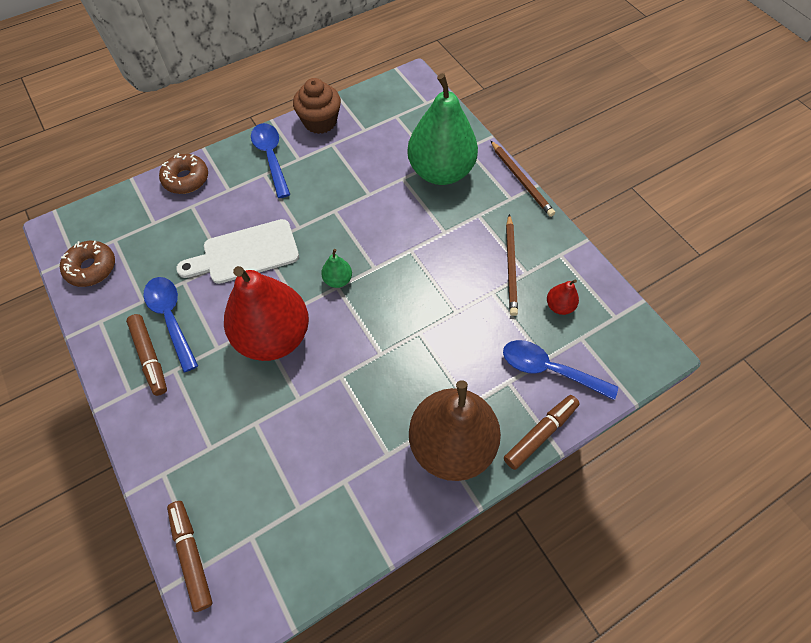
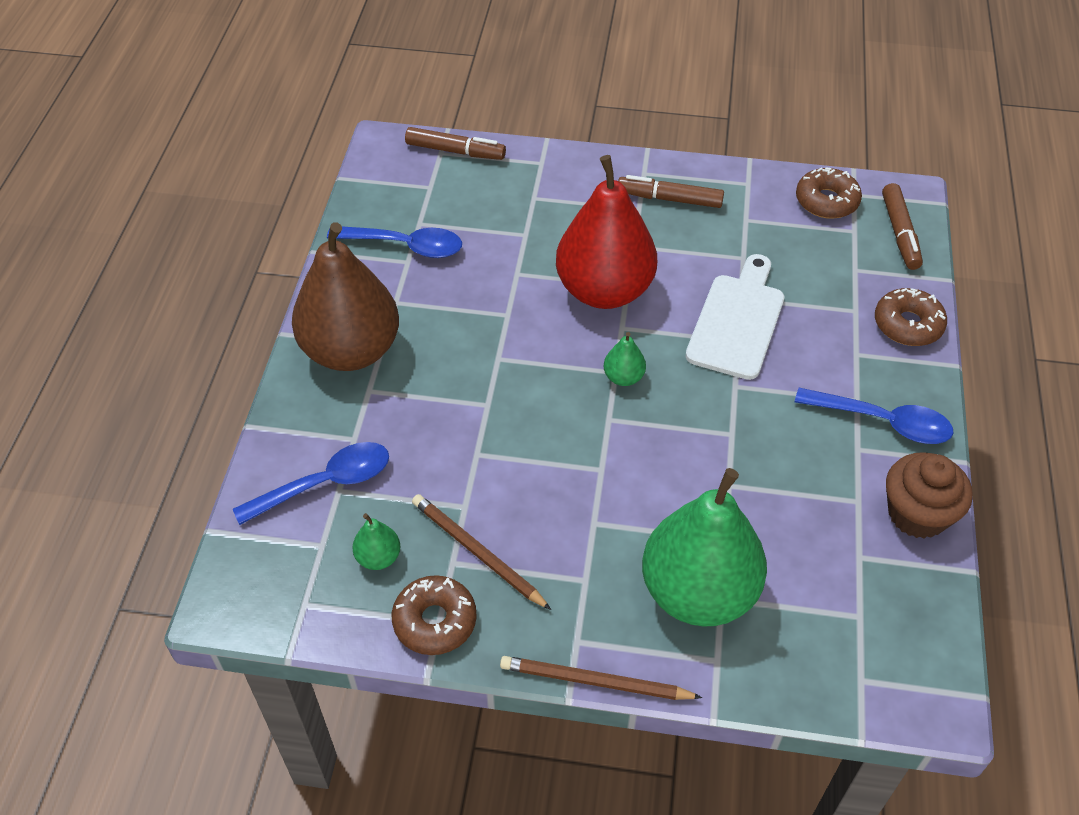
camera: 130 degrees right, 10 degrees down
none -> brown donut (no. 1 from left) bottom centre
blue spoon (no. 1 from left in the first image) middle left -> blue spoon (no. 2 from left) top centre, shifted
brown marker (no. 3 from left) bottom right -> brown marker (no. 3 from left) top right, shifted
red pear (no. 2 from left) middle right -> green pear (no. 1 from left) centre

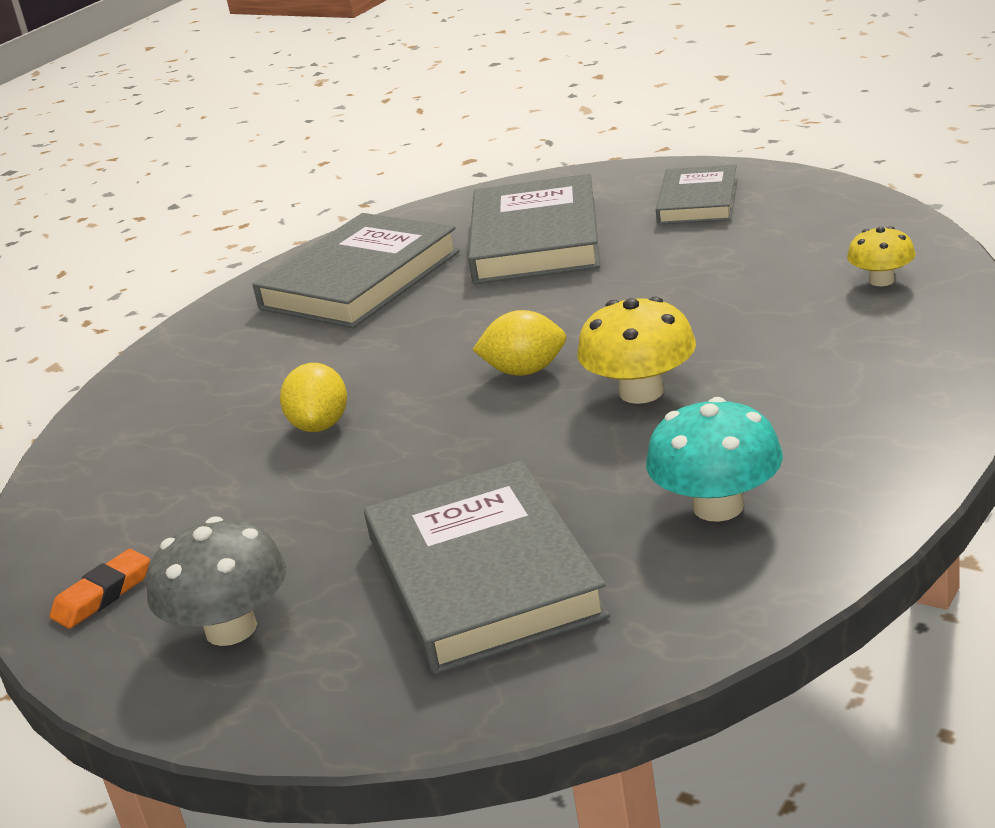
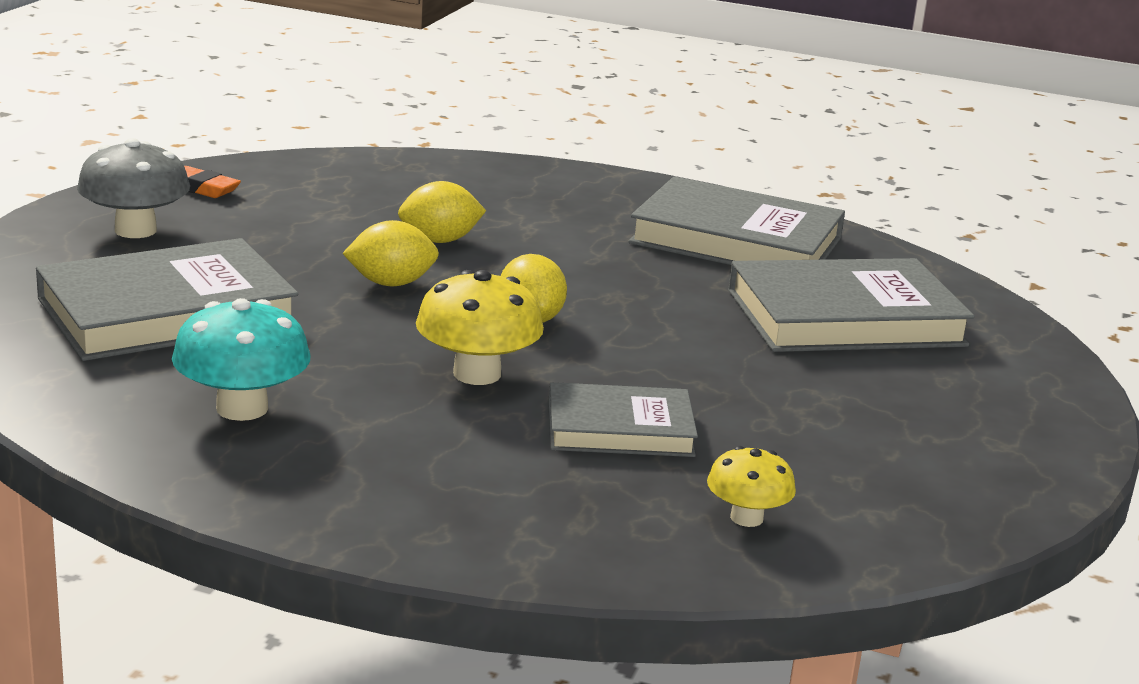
camera: 70 degrees right, 5 degrees down
none -> yellow lemon (no. 1 from left) centre
grey book (no. 4 from left in the first image) top right -> grey book (no. 2 from left) centre, shifted

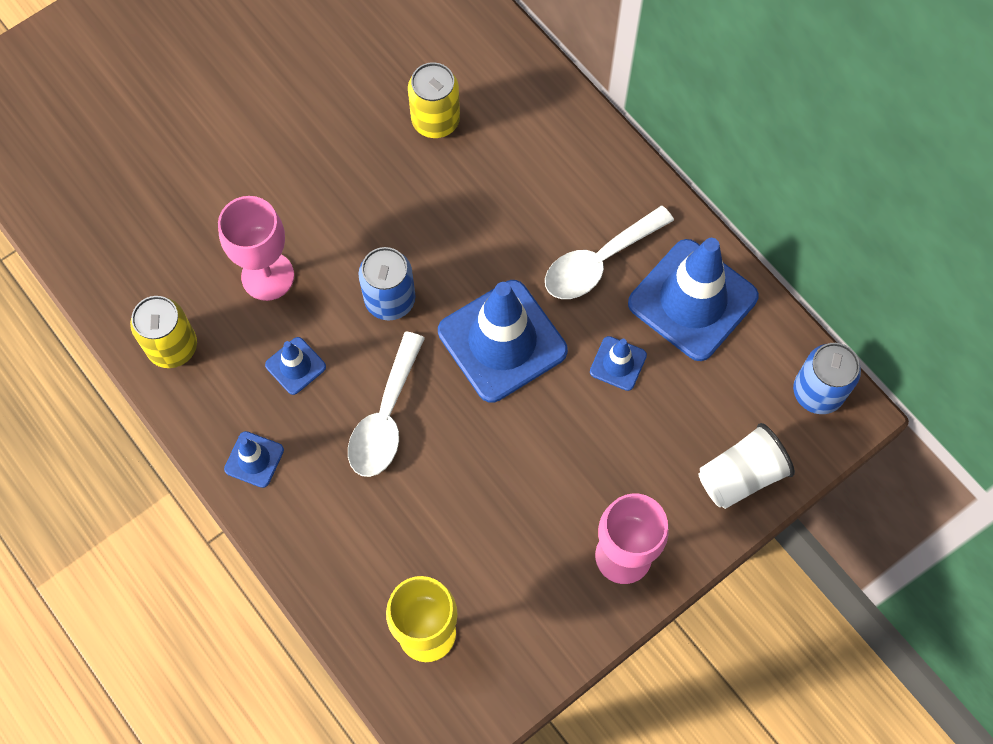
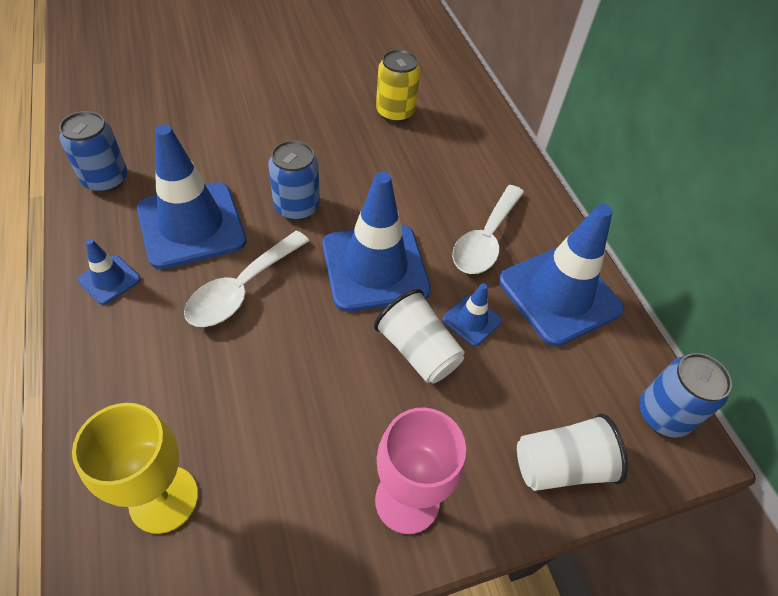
camera: 15 degrees right, 15 degrees down
pink goblet (no. 1 from left) middle left -> none
none -> white cup (no. 1 from left) centre
yellow can (no. 1 from left) middle left -> blue can (no. 1 from left) top left
white spoon (no. 2 from left) centre, 45 degrees counterclockwise
blue traffic cone (no. 2 from left) middle left -> blue traffic cone (no. 2 from left) top left, x2.19

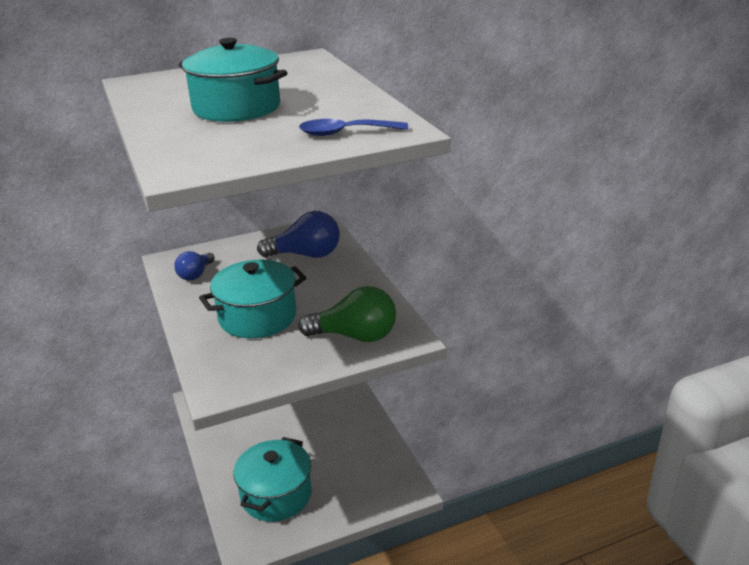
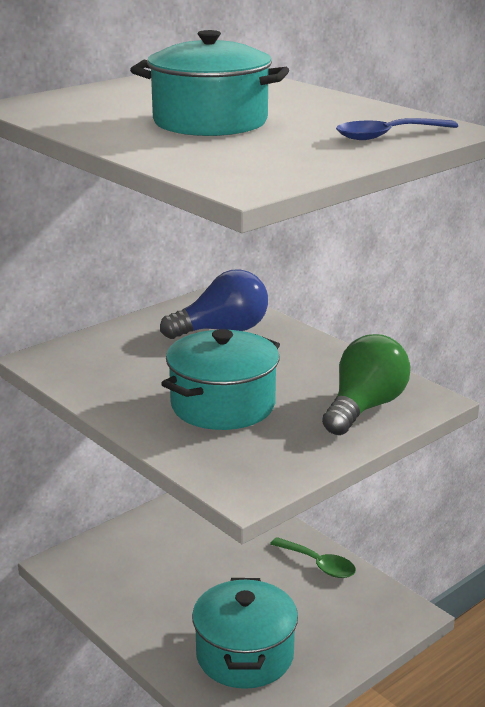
camera: 20 degrees left, 5 degrees down
blue light bulb (no. 1 from left) middle left -> none
none -> green spoon bottom centre
green light bulb centre -> green light bulb middle right, 45 degrees counterclockwise

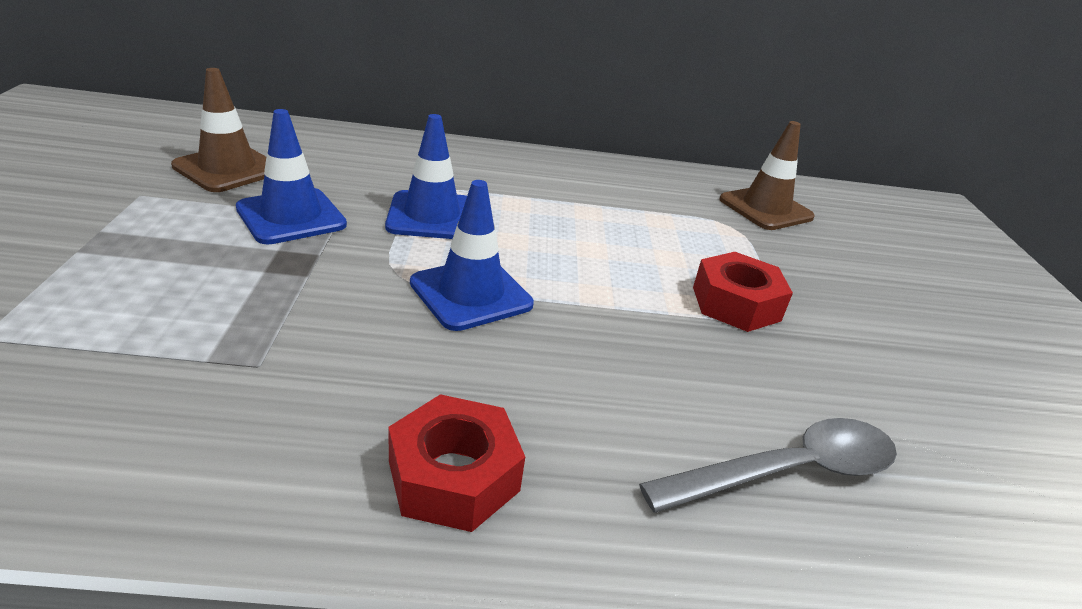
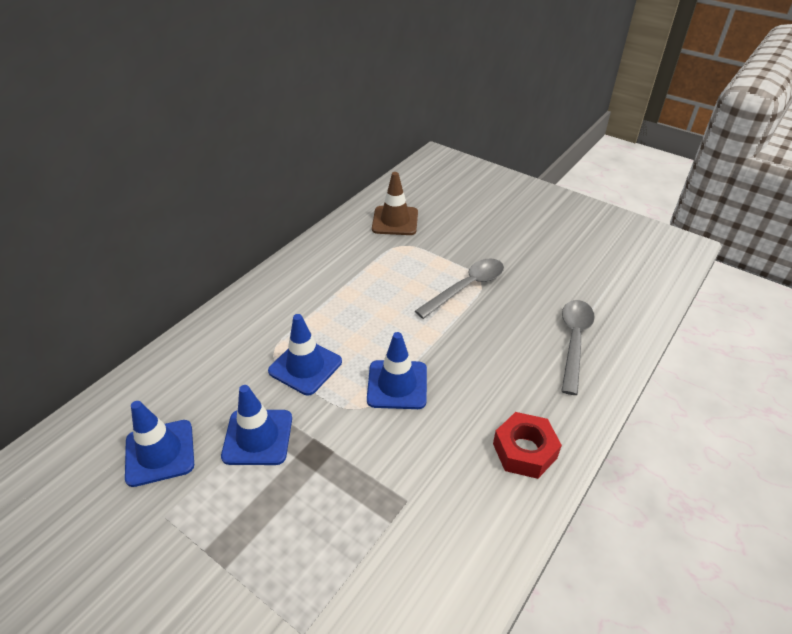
camera: 50 degrees left, 10 degrees up
red nut (no. 2 from left) middle right -> grey spoon (no. 1 from left) centre
brown traffic cone (no. 1 from left) top left -> blue traffic cone (no. 1 from left) bottom left

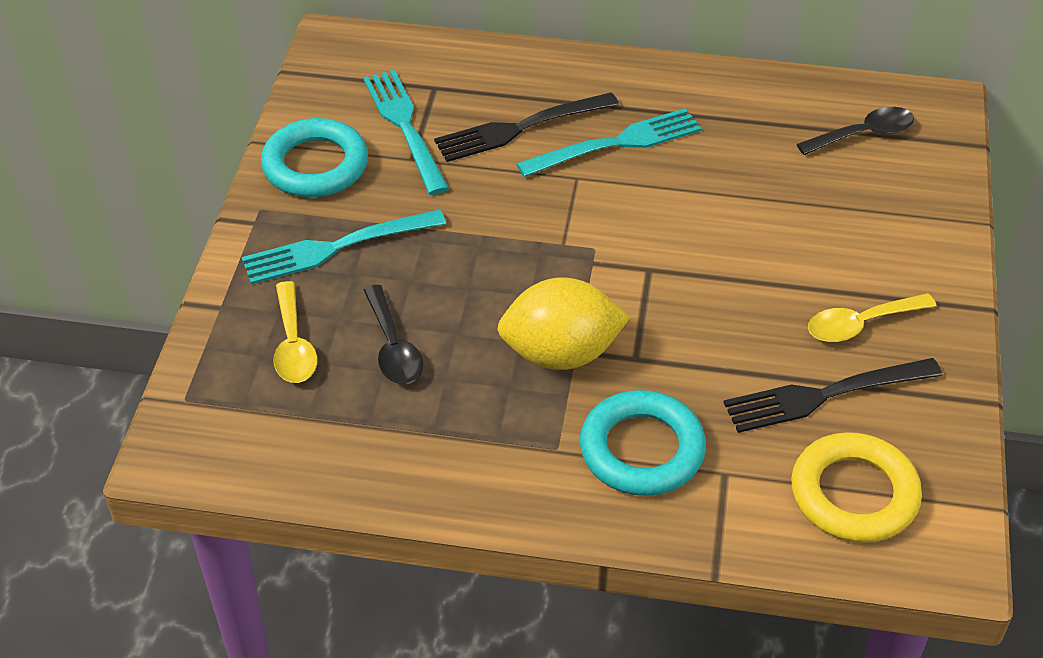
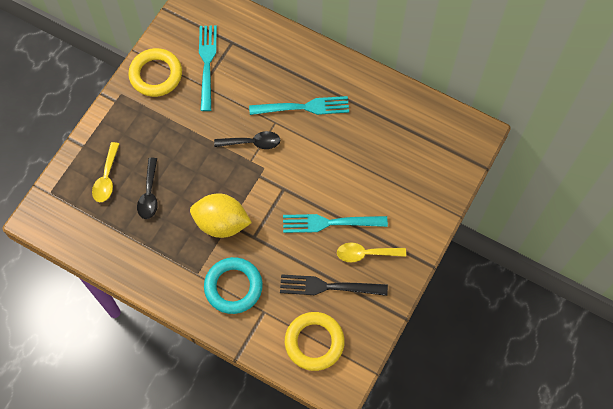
camera: 20 degrees right, 20 degrees up
black fork (no. 1 from left) top centre -> none
turquoise fork (no. 1 from left in the first image) middle left -> turquoise fork (no. 3 from left) centre, shifted
black spoon (no. 2 from left) top right -> black spoon (no. 2 from left) centre, shifted
turquoise ring (no. 1 from left) top left -> yellow ring (no. 1 from left) top left

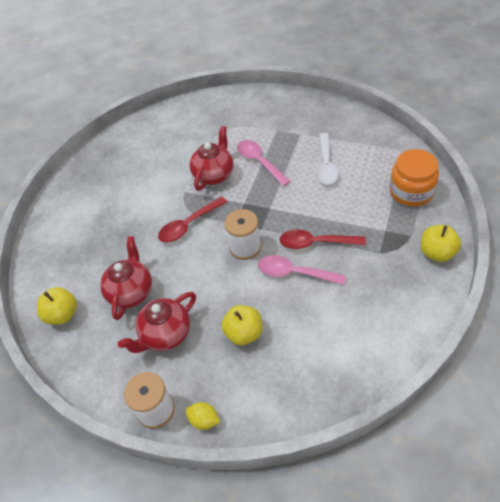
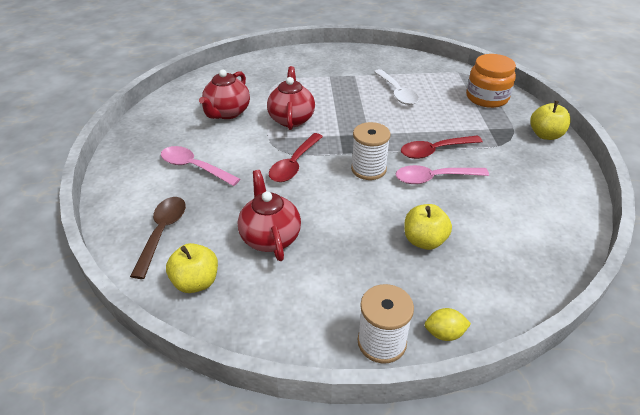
camera: 30 degrees left, 10 degrees down
none -> brown spoon middle left
red teapot (no. 2 from left in the first image) middle left -> red teapot (no. 1 from left) top centre, shifted
pink spoon (no. 1 from left) top centre -> pink spoon (no. 1 from left) middle left, shifted

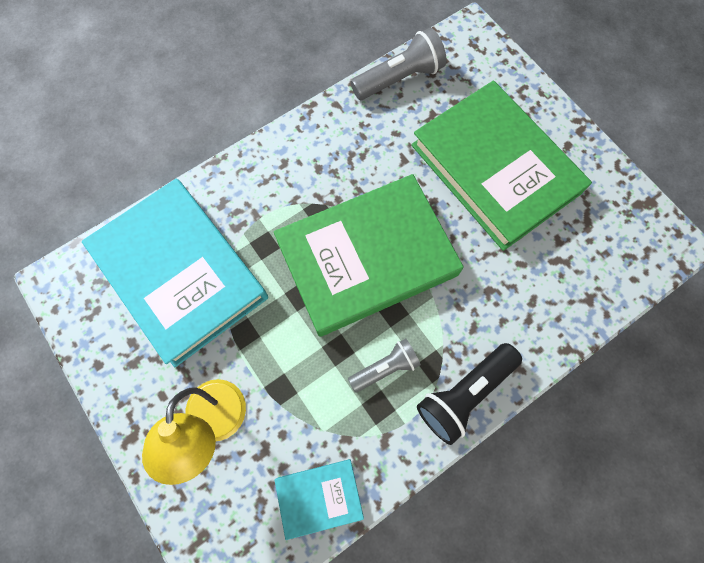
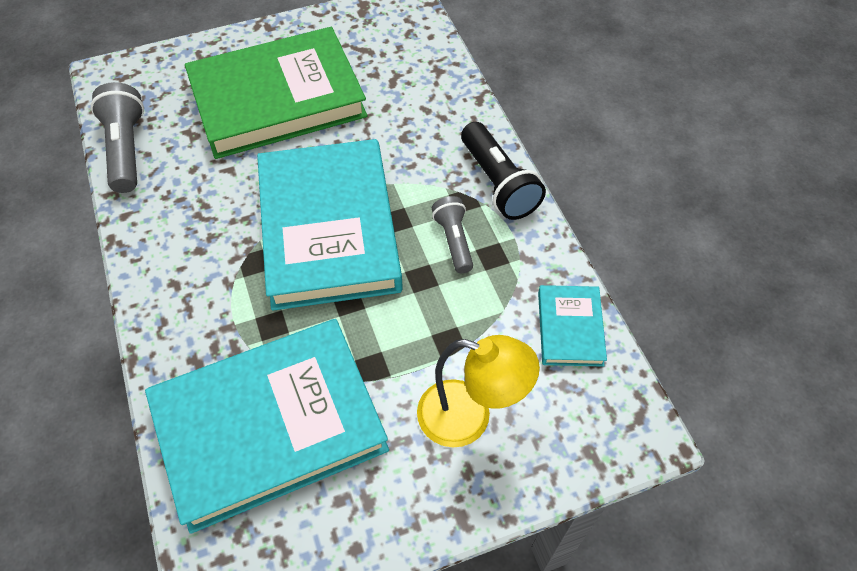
camera: 75 degrees left, 15 degrees down
green book (no. 1 from left) centre -> turquoise book (no. 2 from left) centre

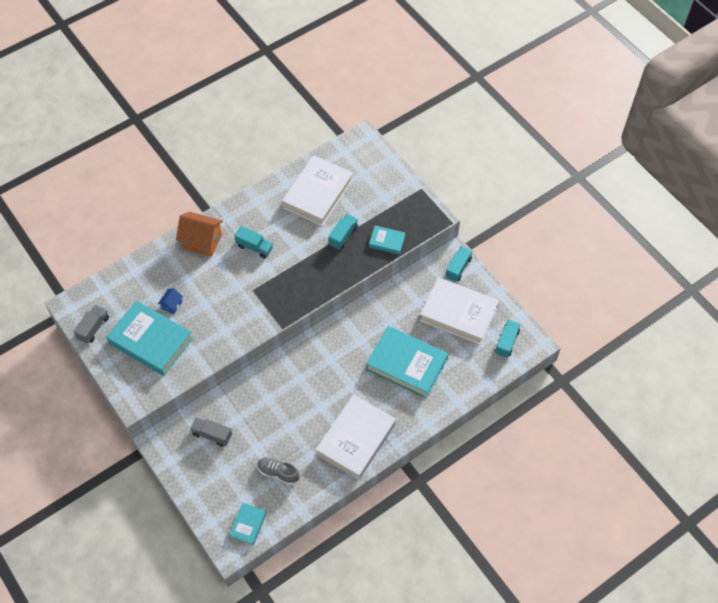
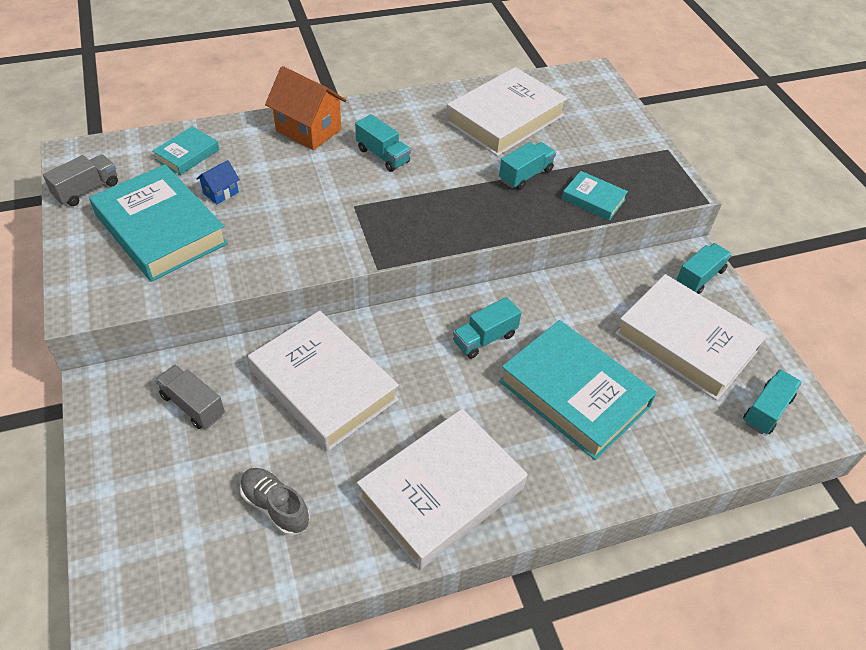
camera: 15 degrees right, 10 degrees down
none -> white book (no. 1 from left) centre
none -> turquoise truck (no. 2 from left) centre
turquoise book (no. 2 from left) bottom centre -> turquoise book (no. 2 from left) top left, shifted

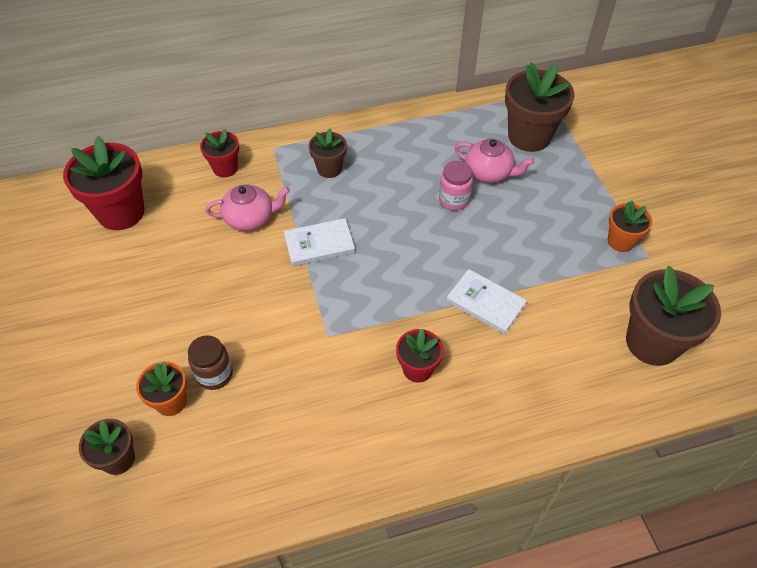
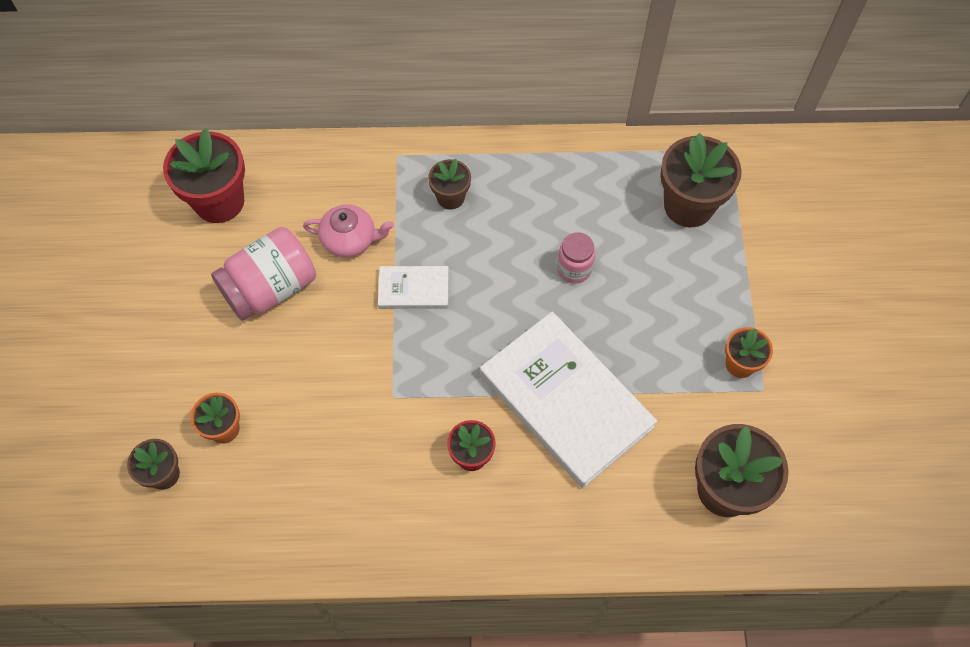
camera: 15 degrees right, 10 degrees up
brown jar middle left -> none
red flower pot (no. 2 from left) top left -> none
pink teapot (no. 2 from left) top centre -> none
none -> pink jar (no. 1 from left) middle left
white book (no. 2 from left) centre, x2.13

